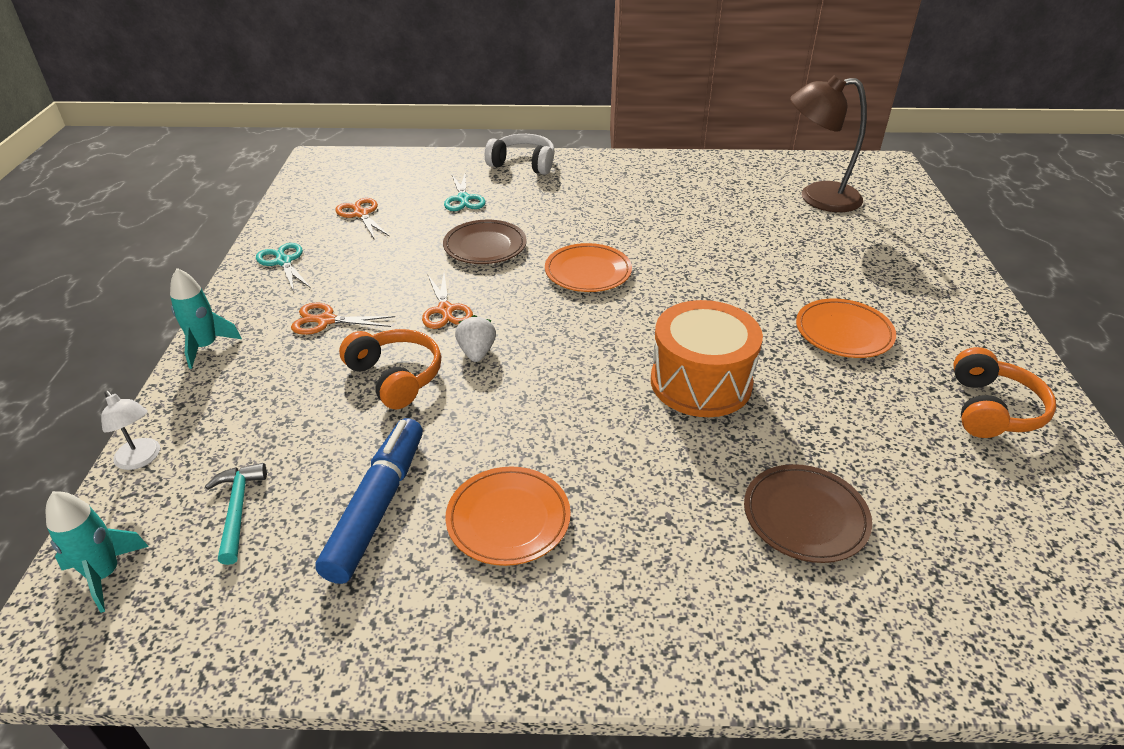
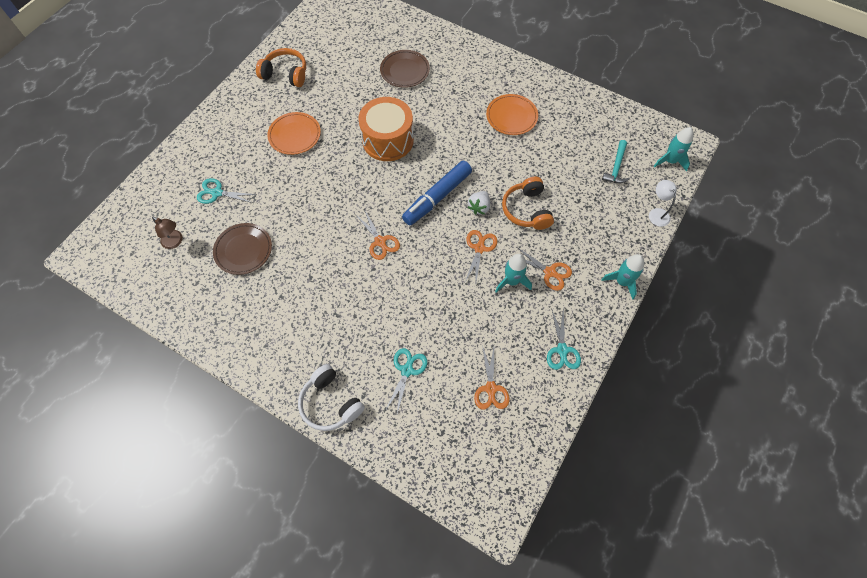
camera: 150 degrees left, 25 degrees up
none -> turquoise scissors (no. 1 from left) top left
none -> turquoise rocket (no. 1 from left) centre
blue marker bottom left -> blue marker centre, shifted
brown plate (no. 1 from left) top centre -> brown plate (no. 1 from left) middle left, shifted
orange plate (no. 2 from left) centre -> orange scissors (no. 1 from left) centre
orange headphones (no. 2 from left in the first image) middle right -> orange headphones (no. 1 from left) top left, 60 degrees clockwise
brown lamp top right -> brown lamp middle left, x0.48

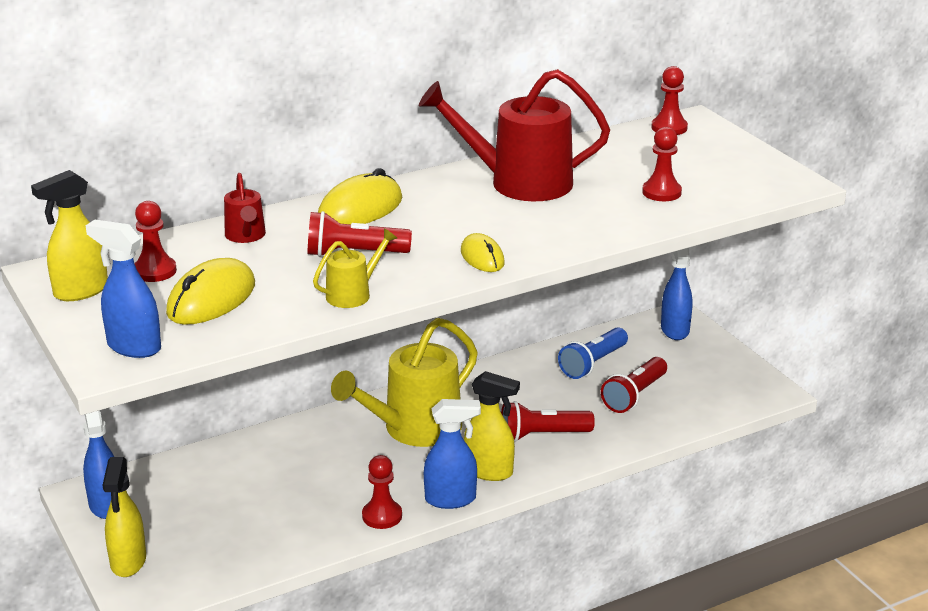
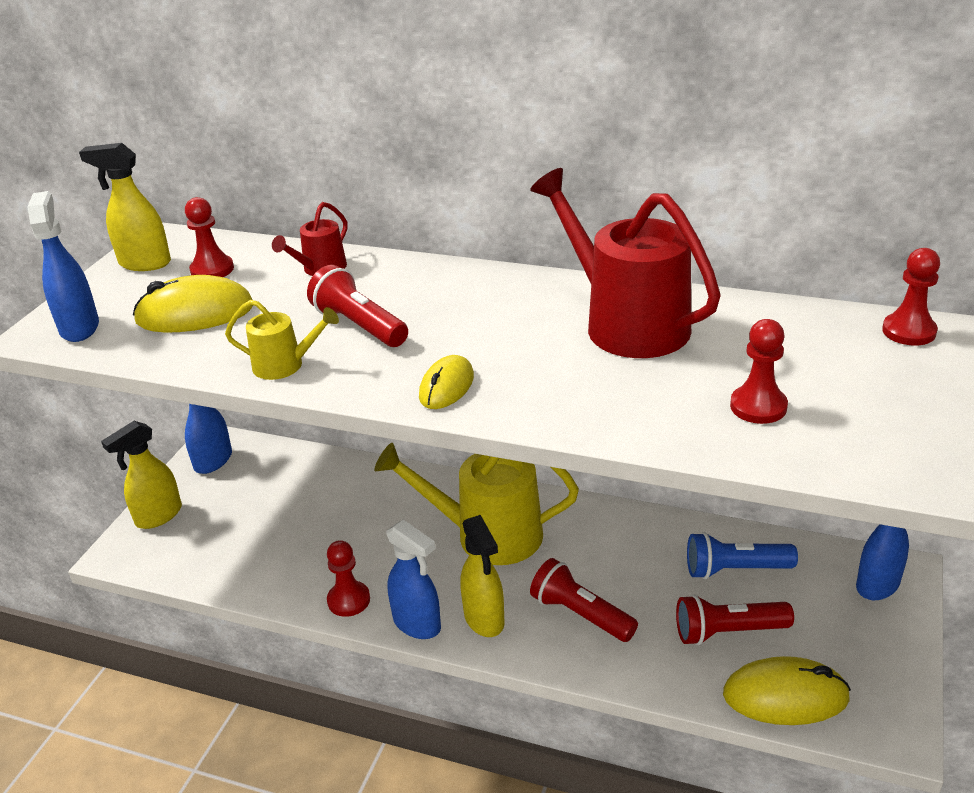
camera: 50 degrees right, 5 degrees up
yellow mouse (no. 2 from left in the first image) top centre -> yellow mouse (no. 3 from left) bottom right, shifted

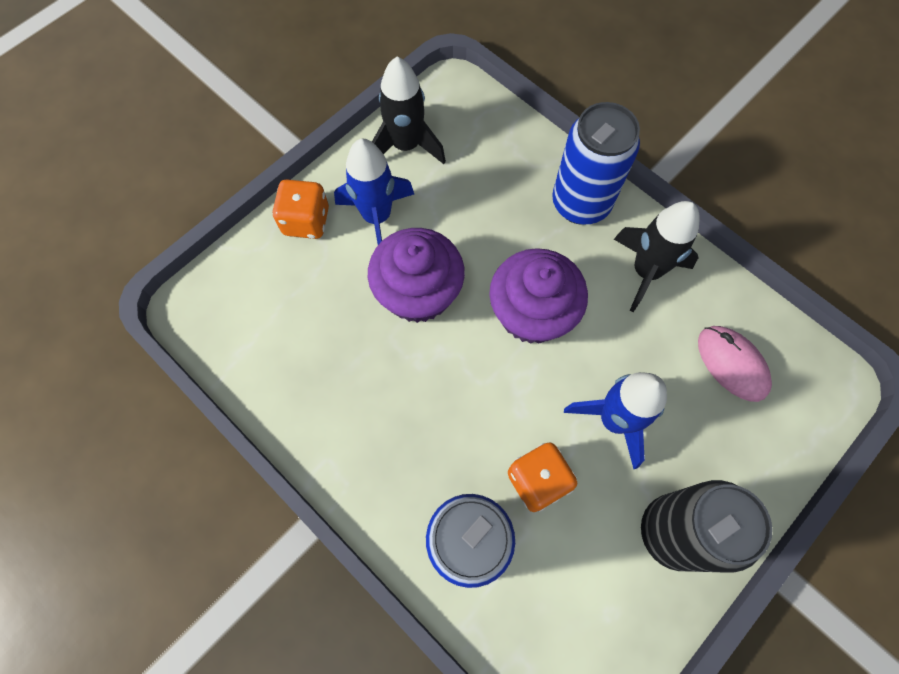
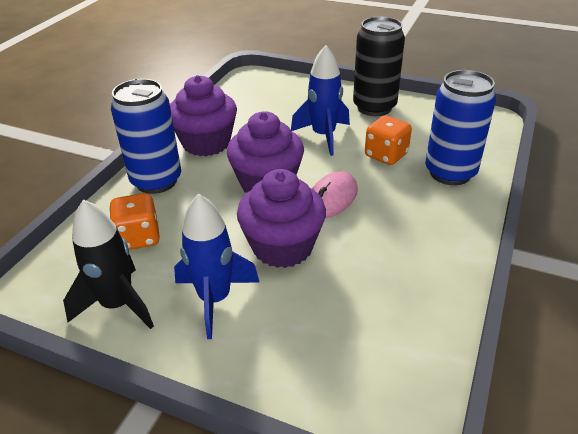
camera: 110 degrees left, 30 degrees down
orange dice (no. 1 from left) top centre -> orange dice (no. 1 from left) middle left, shifted
pink mouse middle right -> pink mouse centre, shifted
black rocket (no. 2 from left) middle right -> purple cupcake (no. 1 from left) top centre

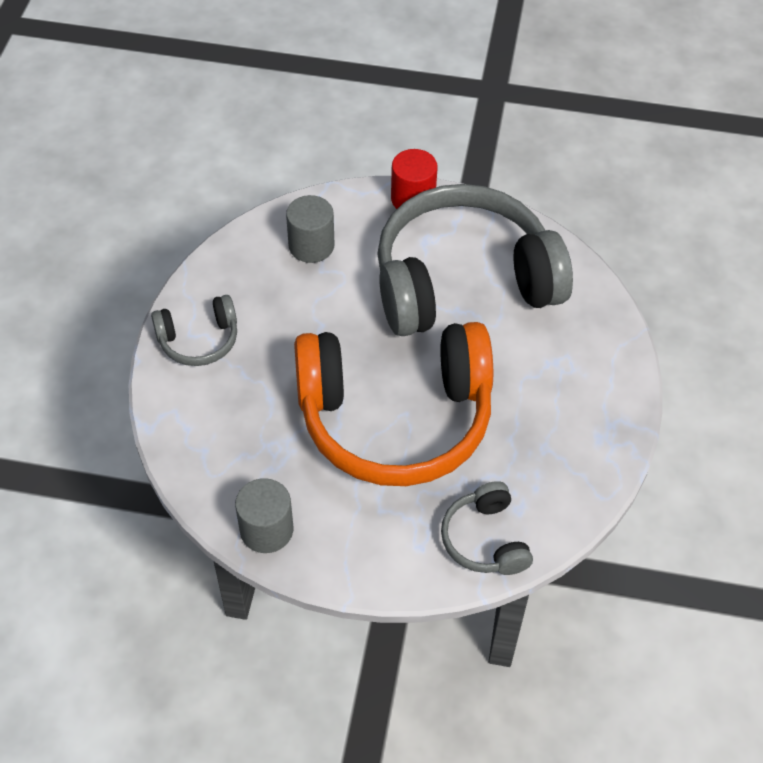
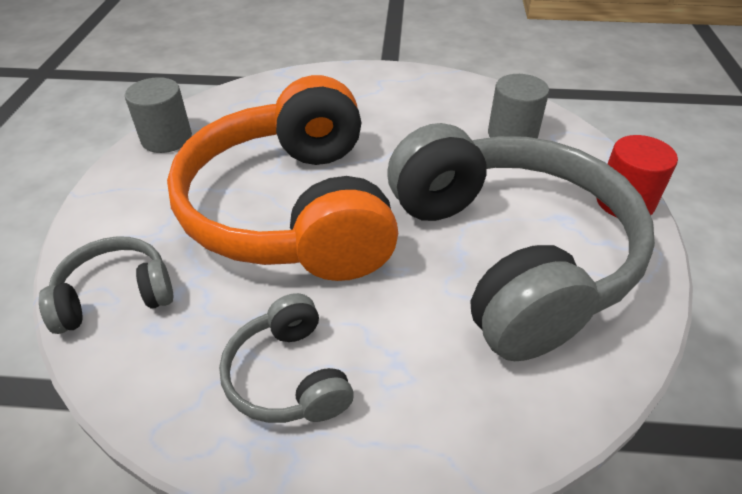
camera: 85 degrees right, 10 degrees down
grey headphones (no. 1 from left in the first image) middle left -> grey headphones (no. 2 from left) bottom centre, shifted

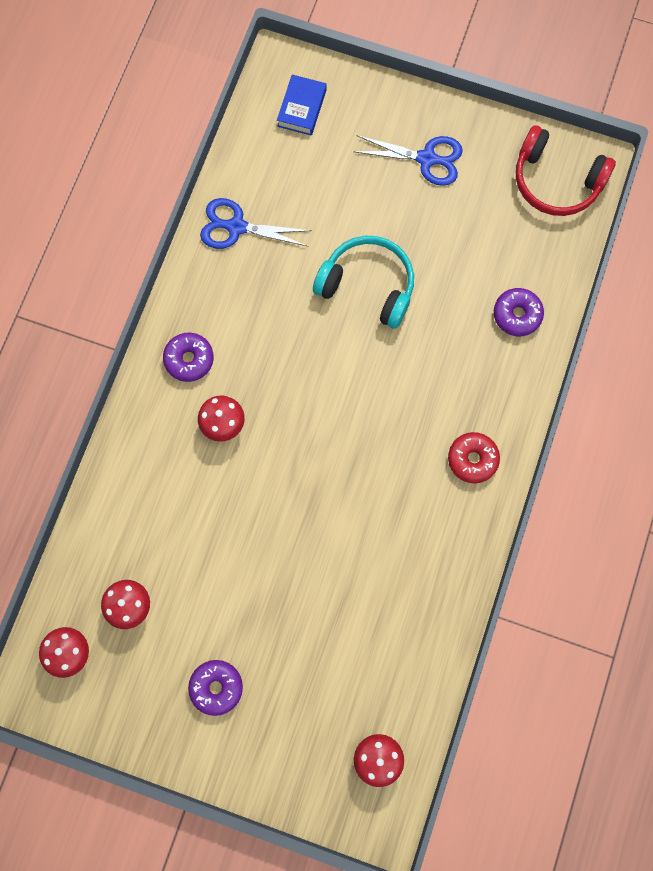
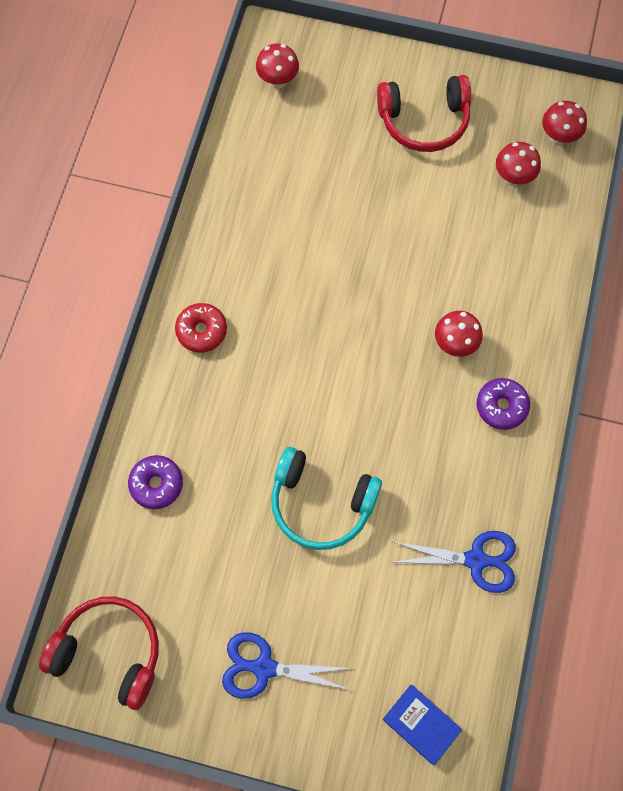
camera: 175 degrees right, 5 degrees down
purple donut (no. 2 from left) bottom left -> red headphones (no. 2 from left) top right
blue book top centre -> blue book bottom right, 60 degrees counterclockwise

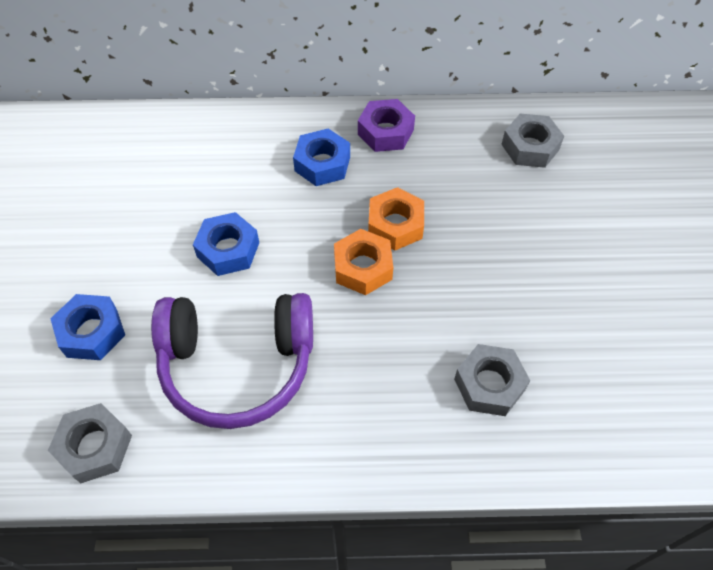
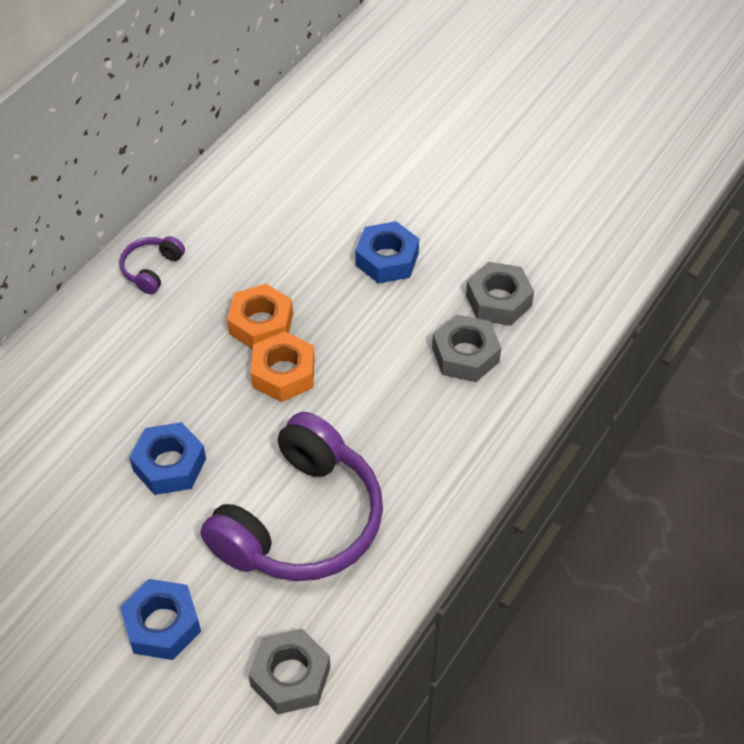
camera: 55 degrees left, 5 degrees down
blue nut (no. 3 from left) top centre -> blue nut (no. 3 from left) centre, shifted
grey nut (no. 3 from left) top right -> grey nut (no. 3 from left) middle right, shifted
purple nut top centre -> purple headphones (no. 1 from left) middle left

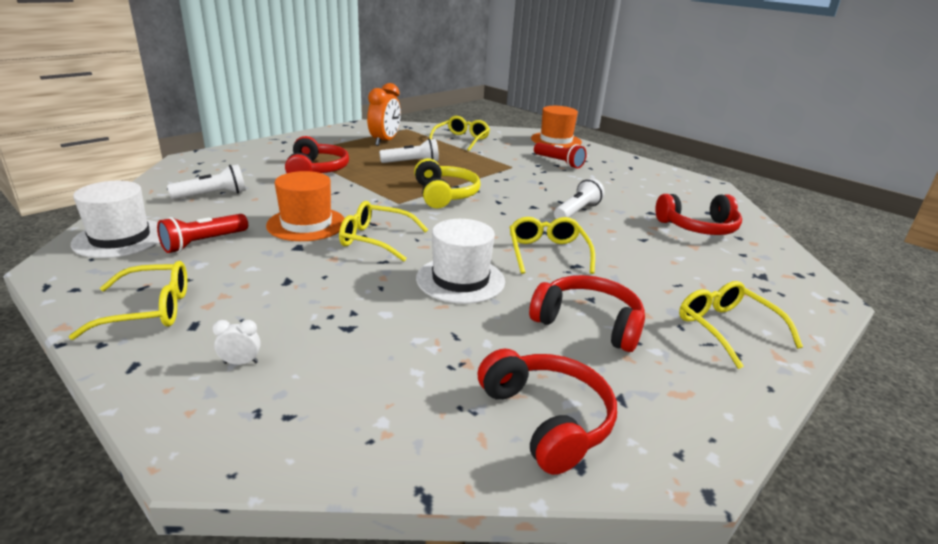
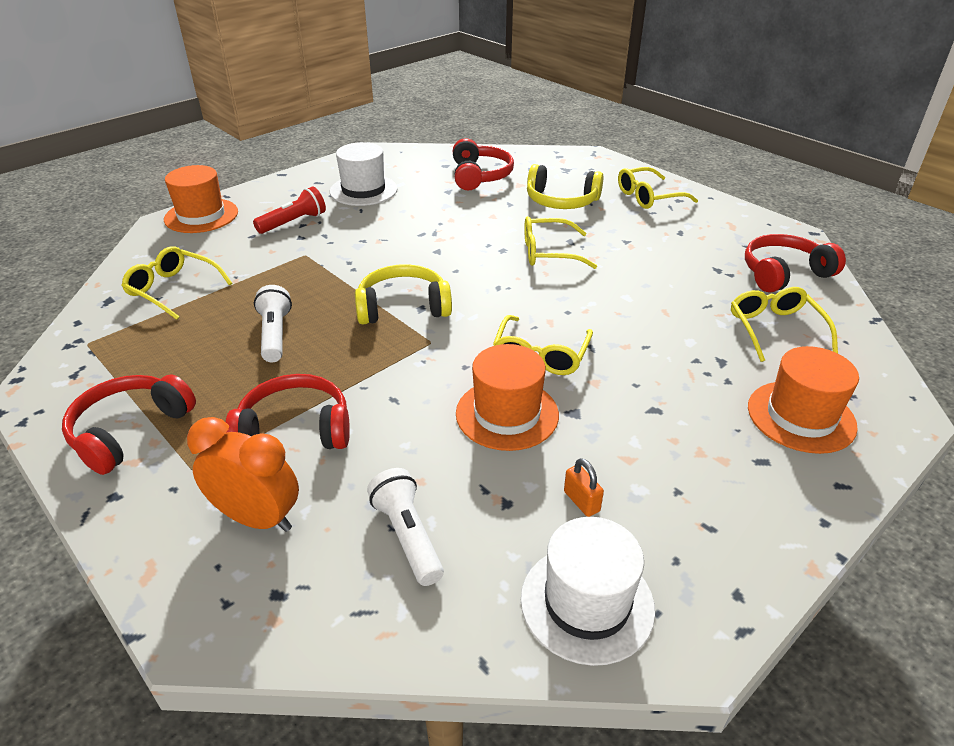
camera: 85 degrees left, 10 degrees up
white flashlight (no. 3 from left) centre -> none
none -> yellow headphones (no. 2 from left) top centre
yellow glasses (no. 1 from left in the first image) middle left -> yellow glasses (no. 5 from left) middle right, shifted
orange clock top centre -> orange clock middle left, shifted
white hat (no. 2 from left in the first image) centre -> white hat (no. 1 from left) top centre, shifted
red headphones (no. 3 from left in the first image) centre -> red headphones (no. 1 from left) middle left, shifted
red flashlight (no. 1 from left) middle left -> orange padlock centre
white clock middle left -> orange hat (no. 3 from left) middle right

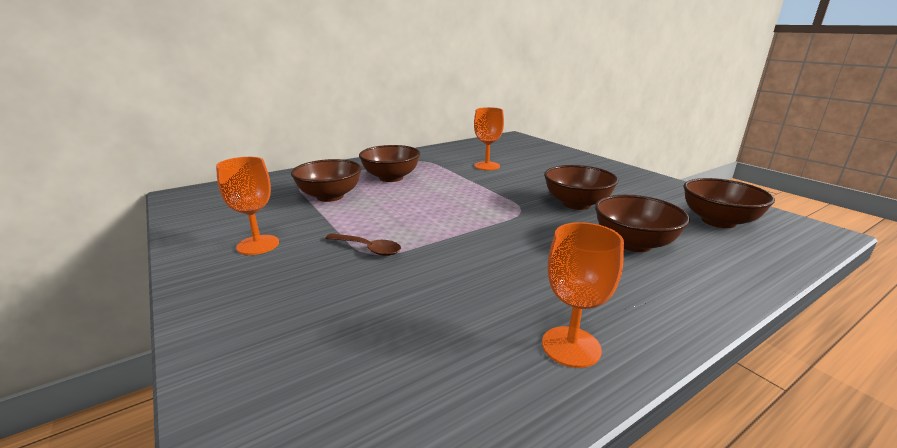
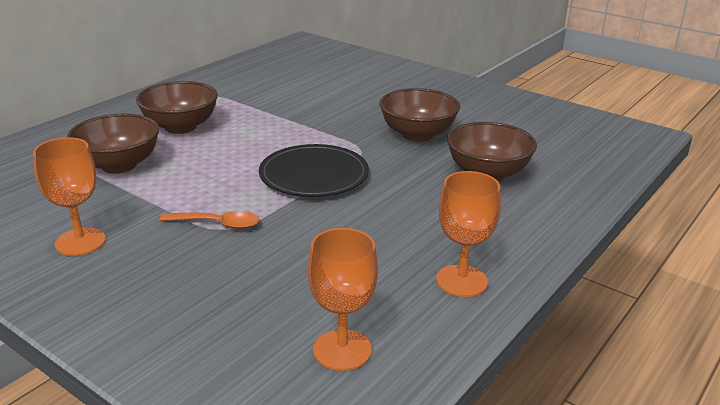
camera: 20 degrees left, 5 degrees up
brown bowl (no. 5 from left) middle right -> none
none -> black plate centre
orange goblet (no. 2 from left) top centre -> orange goblet (no. 2 from left) bottom centre, shifted
brown spoon centre -> orange spoon middle left

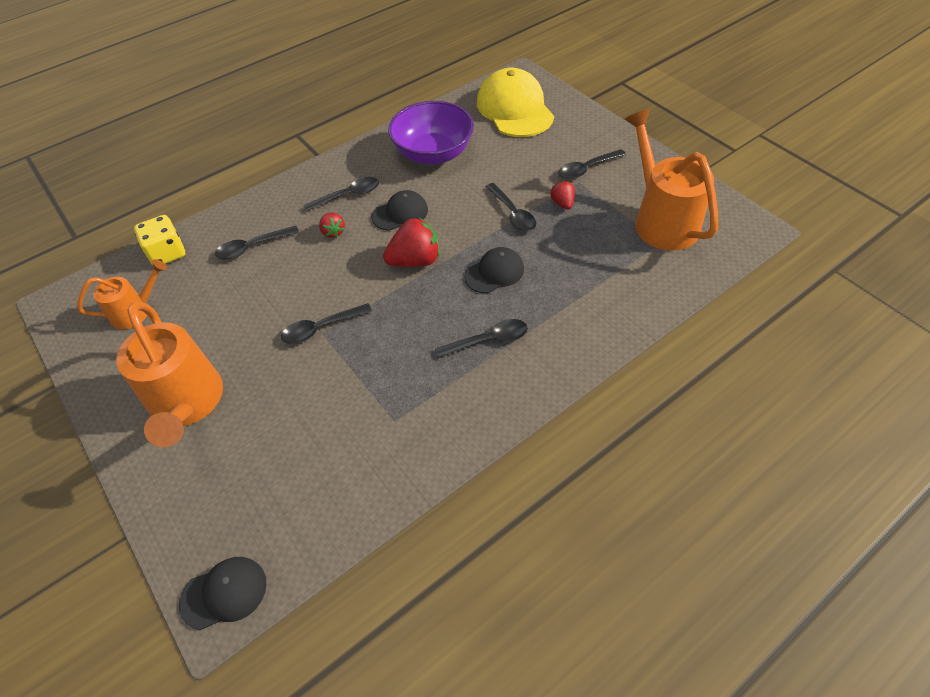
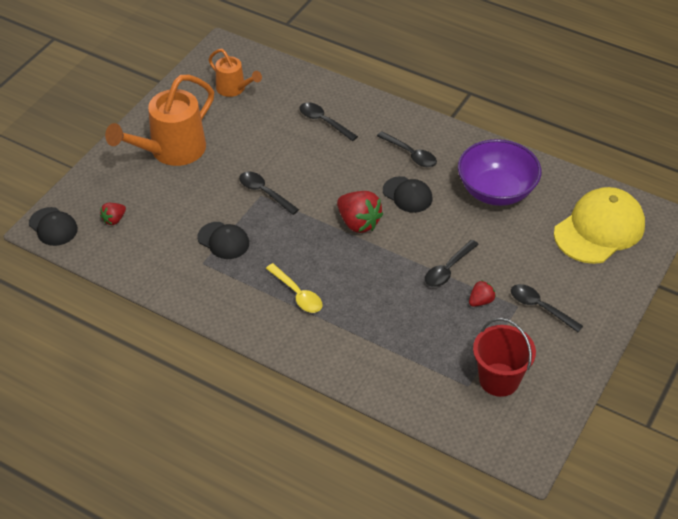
camera: 65 degrees right, 5 degrees down
yellow dice middle left -> none
red strawberry (no. 1 from left) top centre -> red strawberry (no. 1 from left) middle left, shifted
black cap (no. 3 from left in the first image) centre -> black cap (no. 2 from left) middle left, shifted
orange watering can (no. 3 from left) top right -> red bucket bottom right
black spoon (no. 4 from left) centre -> yellow spoon centre

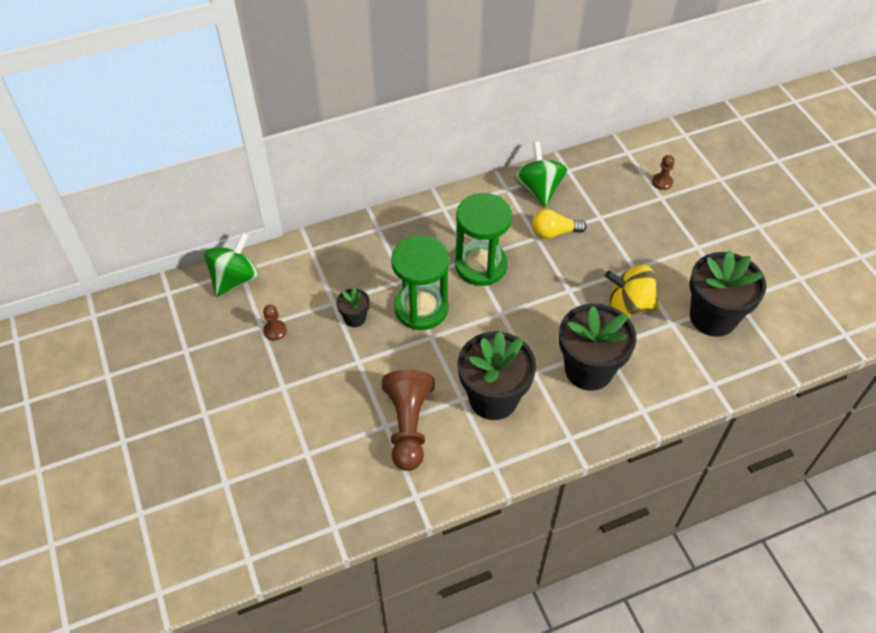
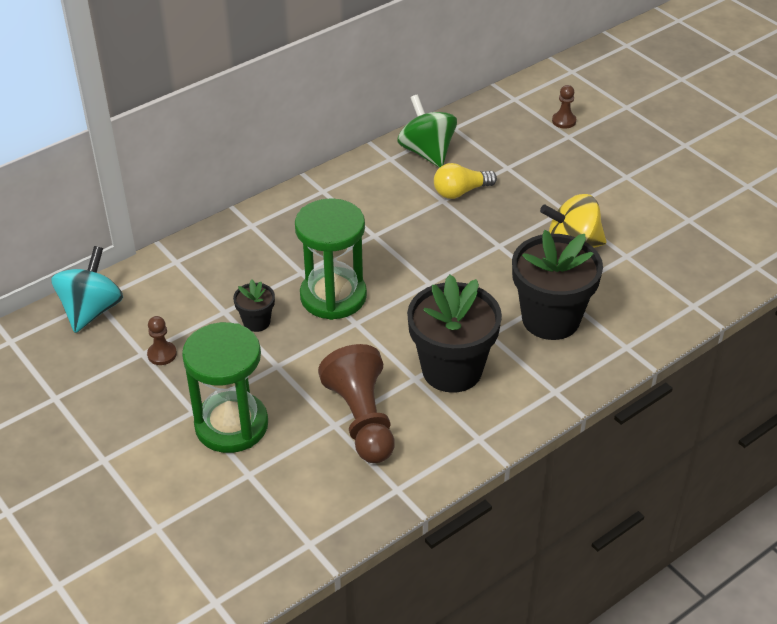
camera: 15 degrees left, 10 degrees down
black flower pot (no. 4 from left) middle right -> none
green hourglass (no. 2 from left in the first image) centre -> green hourglass (no. 1 from left) middle left, shifted
green spinning top (no. 1 from left) middle left -> turquoise spinning top middle left

